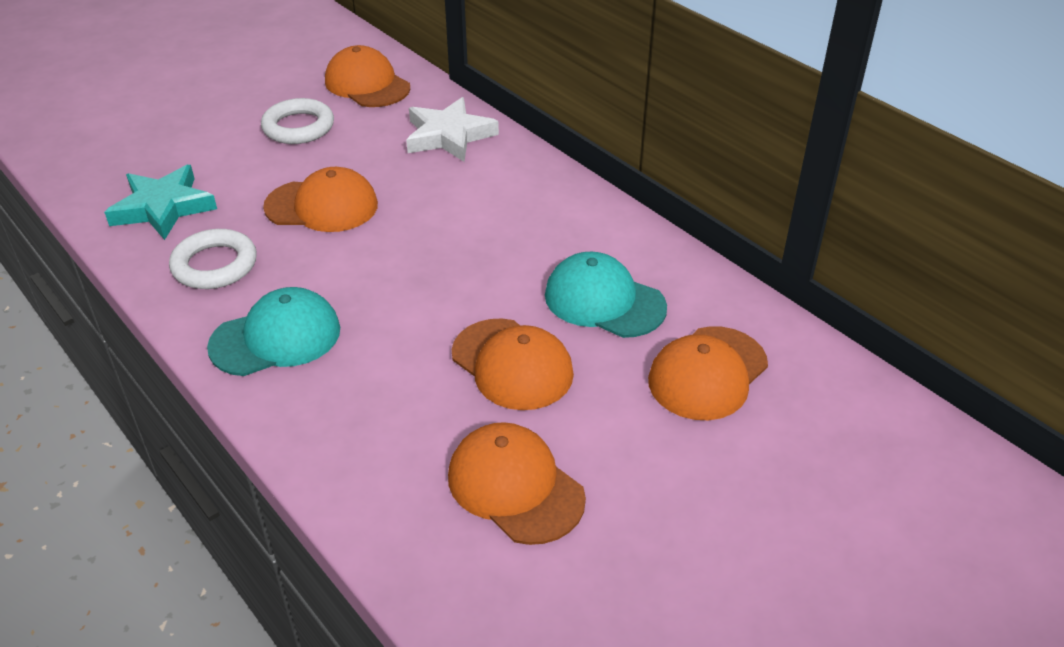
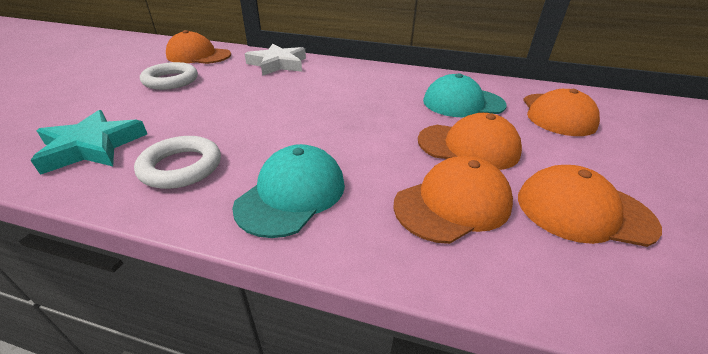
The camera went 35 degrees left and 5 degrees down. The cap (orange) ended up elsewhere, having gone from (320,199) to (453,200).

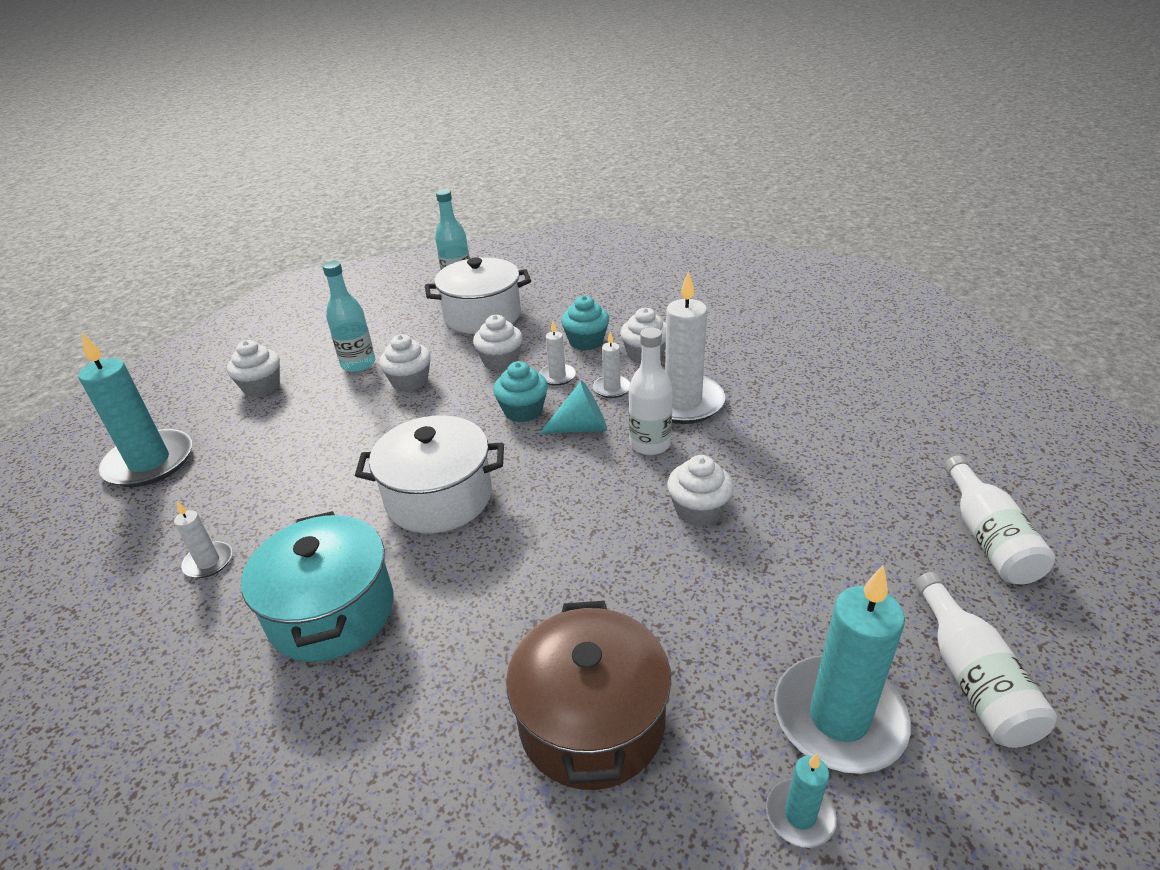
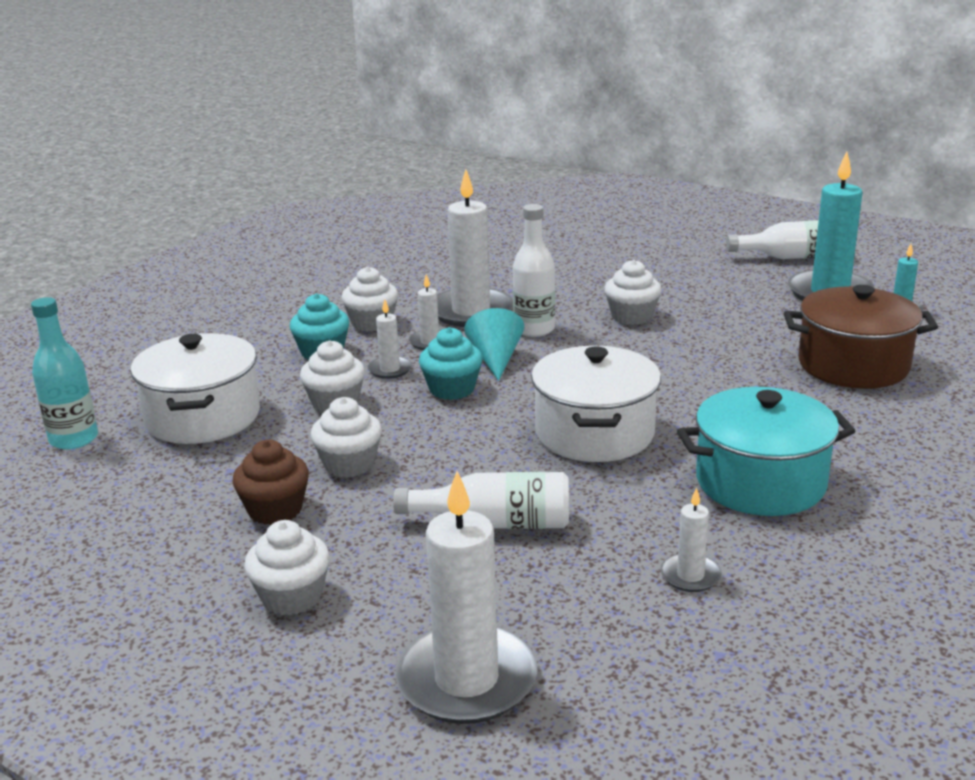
The camera went 85 degrees left and 10 degrees down. Where the bottle (turquoise) stood at (349,316), the cupcake (brown) came to stand at (270,482). The bottle (white) ended up elsewhere, having gone from (999,519) to (481,500). What was the candle (turquoise) at (135,409) turned into the candle (white) at (466,597).

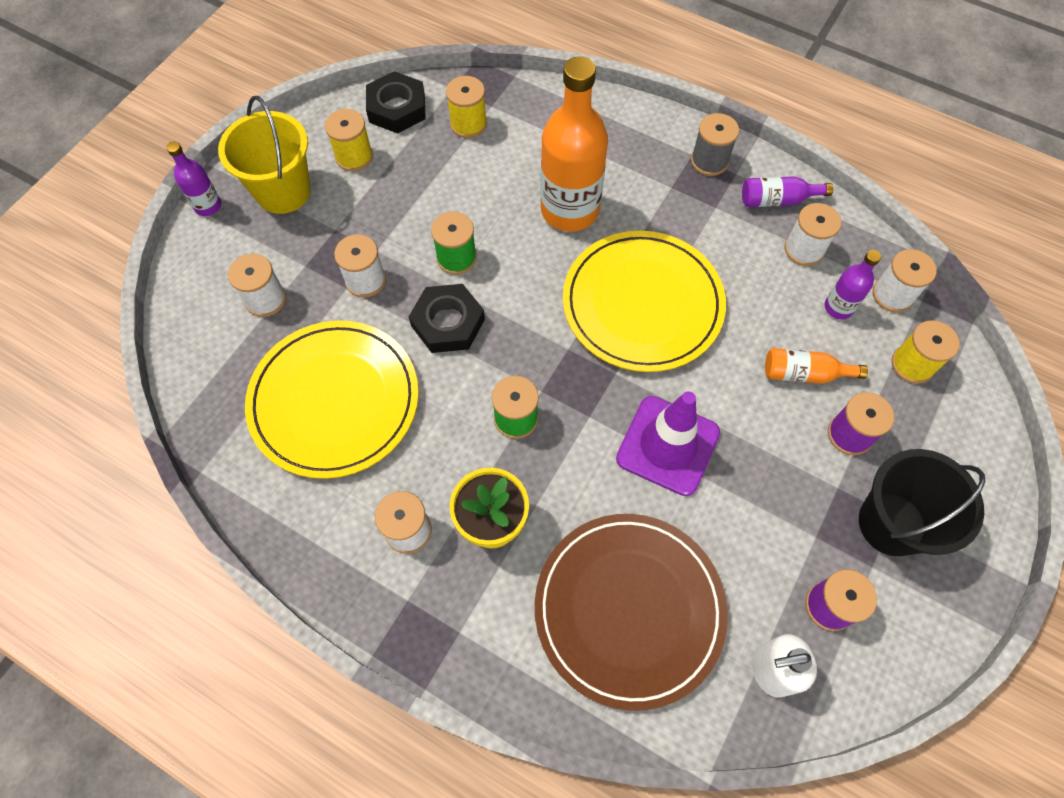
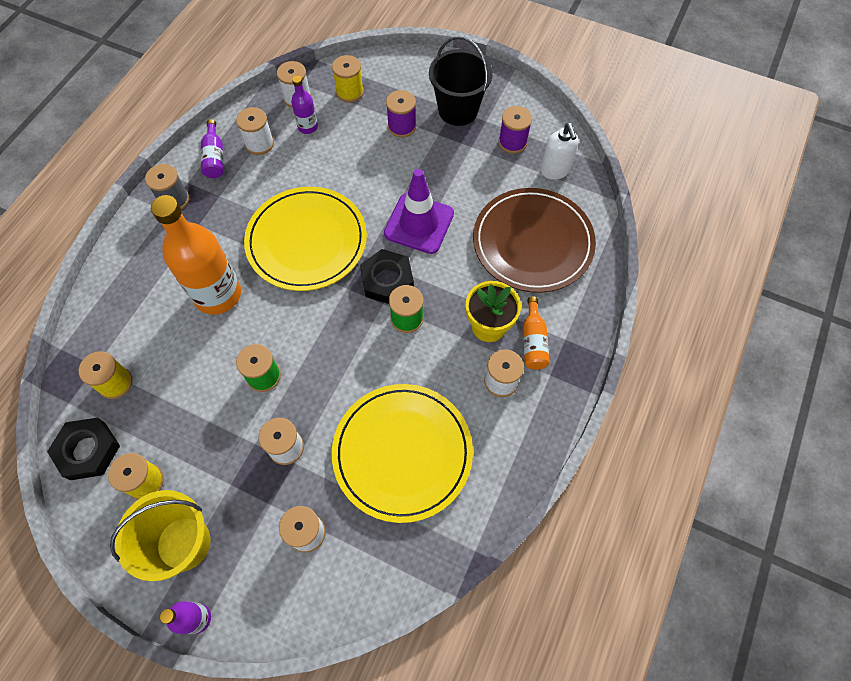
The camera went 95 degrees left and 0 degrees up. The nut (black) ended up elsewhere, having gone from (447,318) to (387,276). The bottle (orange) ended up elsewhere, having gone from (816,366) to (536,333).

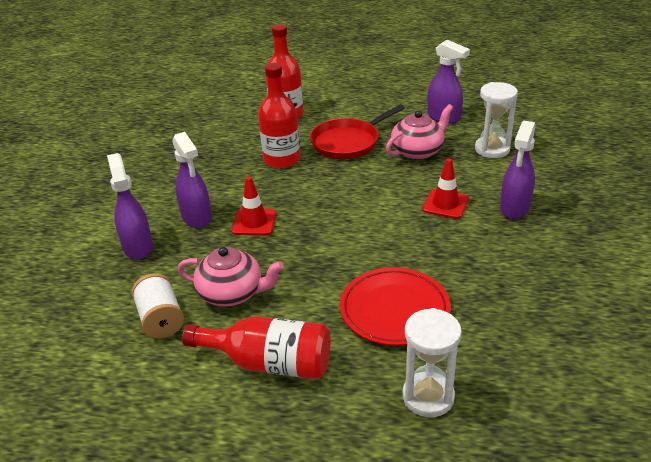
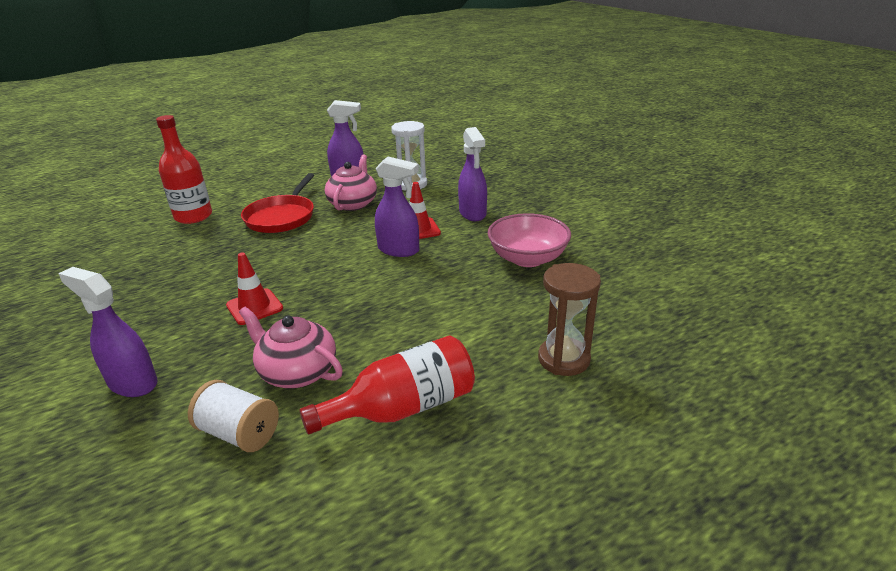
The camera went 40 degrees left and 5 degrees down. The teapot (pink) at (231,277) ended up facing another way, 120 degrees counterclockwise from before. The spray bottle (purple) ended up elsewhere, having gone from (192,180) to (397,207). The second view gained the bowl (pink) at (529,240). What was the hourglass (white) at (432,362) turned into the hourglass (brown) at (569,319). The second view lost the bottle (red) at (279,115). The second view lost the plate (red) at (395,306).

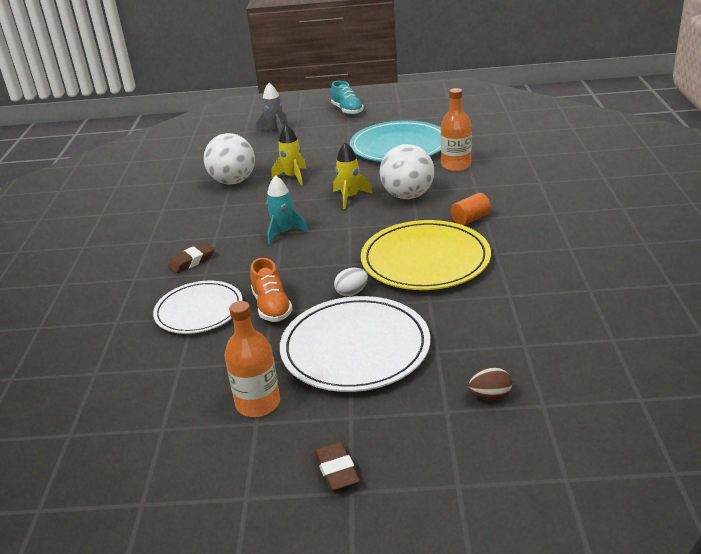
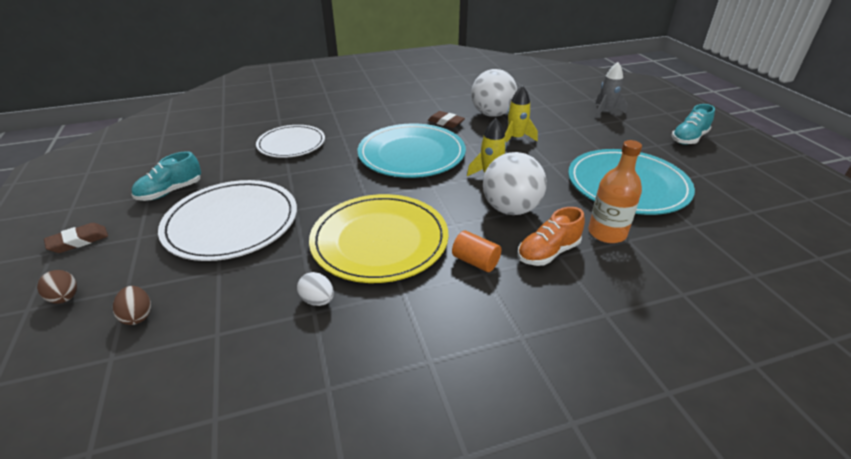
The camera went 70 degrees right and 5 degrees up. The second view gained the egg (brown) at (57,287). Where the bottle (orange) stood at (252,359), the shoe (turquoise) came to stand at (166,176). The egg (white) ended up elsewhere, having gone from (351,282) to (315,289). Where the rocket (turquoise) stood at (287,210), the plate (turquoise) came to stand at (412,151). The eraser (brown) ended up elsewhere, having gone from (191,258) to (446,119). The shoe (orange) ended up elsewhere, having gone from (271,290) to (551,236).

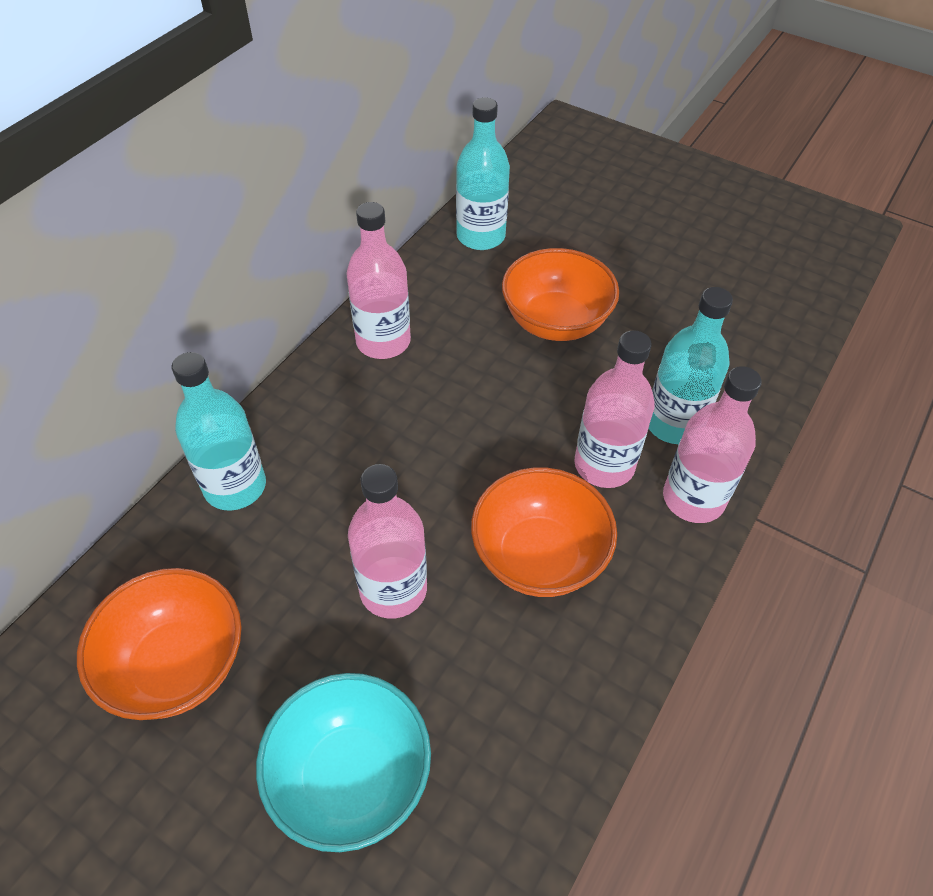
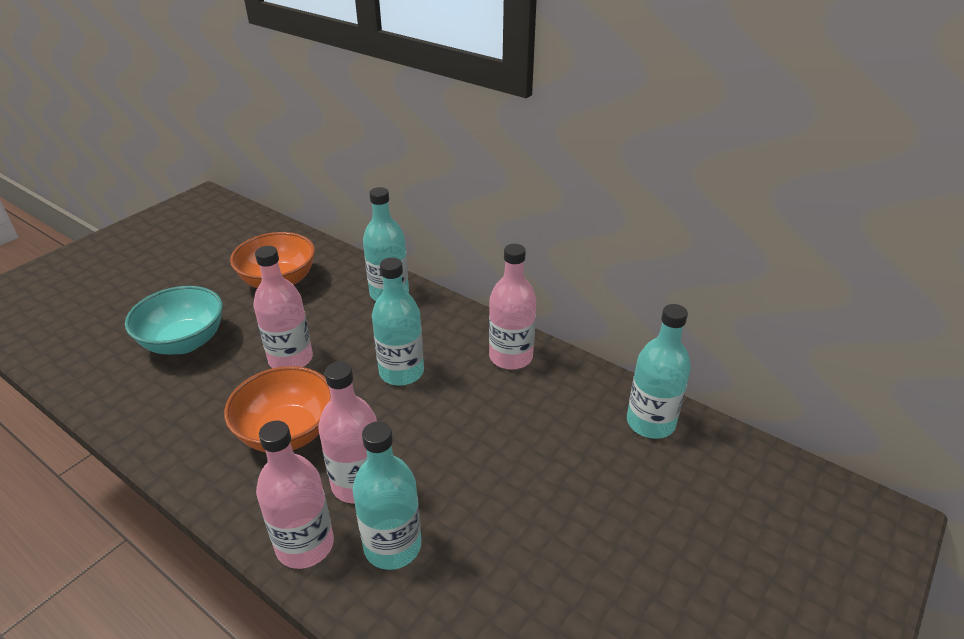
The camera went 95 degrees right and 15 degrees down. The second view gained the bottle (turquoise) at (398,322). The second view lost the bowl (orange) at (560,294).

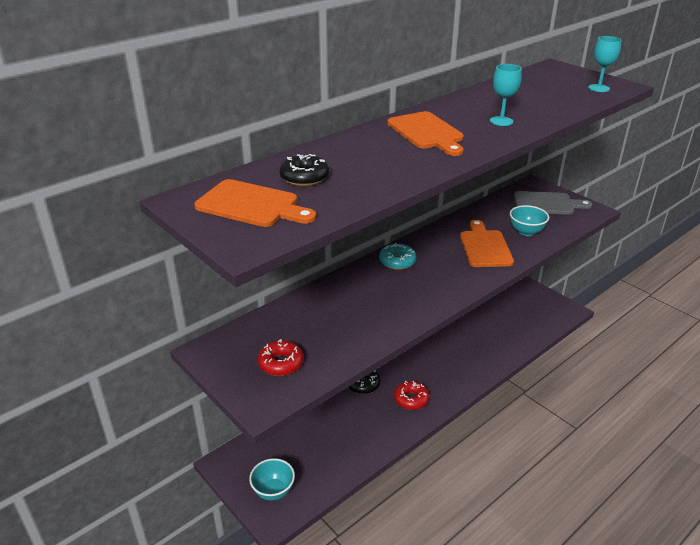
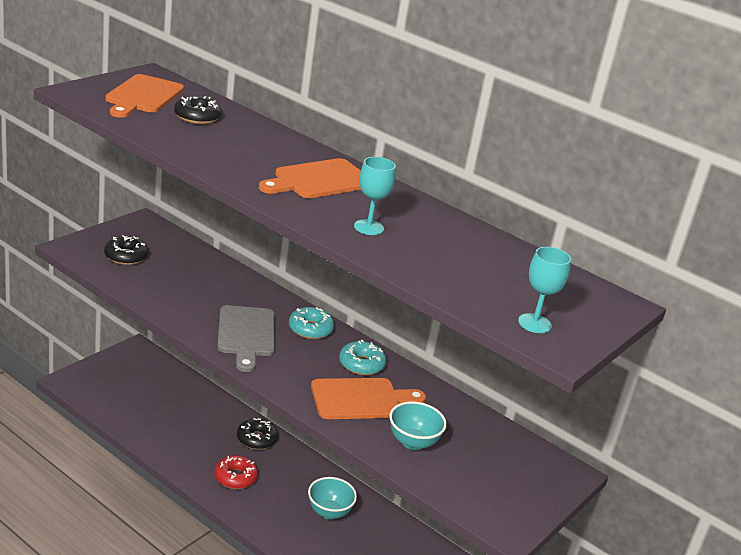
The camera went 75 degrees right and 5 degrees down. What was the donut (red) at (281,357) turned into the donut (black) at (126,250). The cutting board (grey) ended up elsewhere, having gone from (553,203) to (246,338). The bowl (turquoise) ended up elsewhere, having gone from (272,479) to (332,498). The second view gained the donut (turquoise) at (362,357).

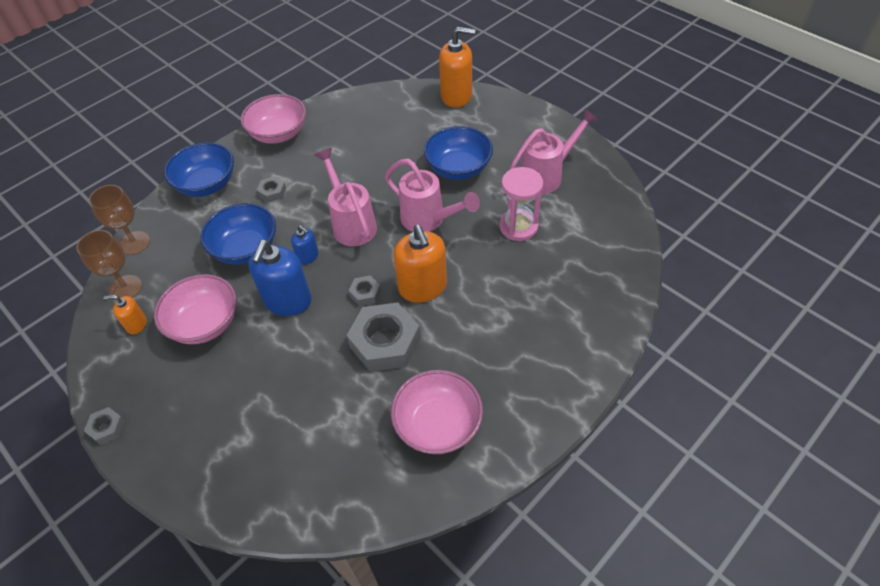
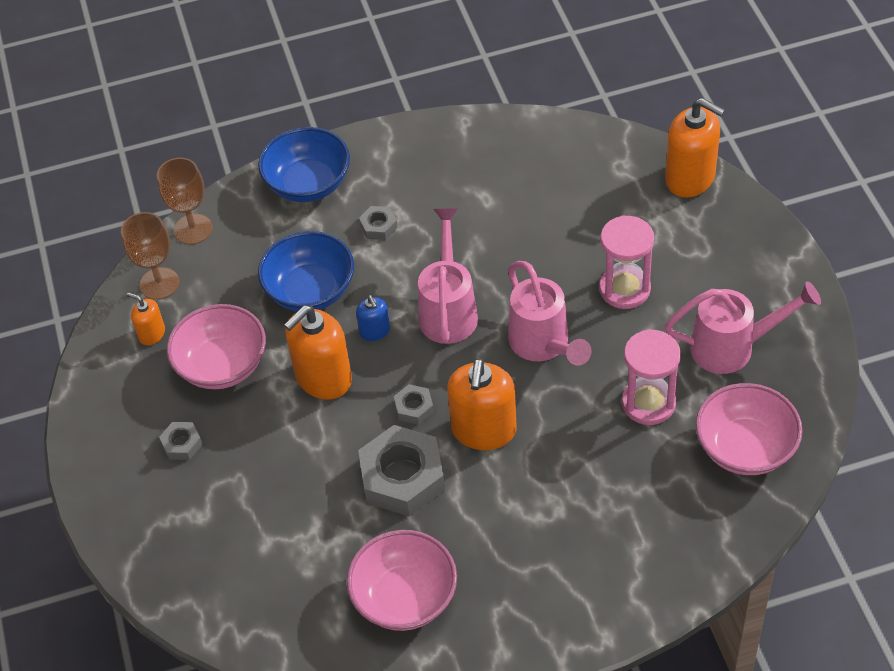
The camera went 30 degrees right and 0 degrees up. The nut (grey) ended up elsewhere, having gone from (104,426) to (181,441). What was the soap dispenser (blue) at (280,278) turned into the soap dispenser (orange) at (318,352). Where the bowl (blue) stood at (458,153), the hourglass (pink) came to stand at (626,262). The bowl (pink) ended up elsewhere, having gone from (273,119) to (749,429).

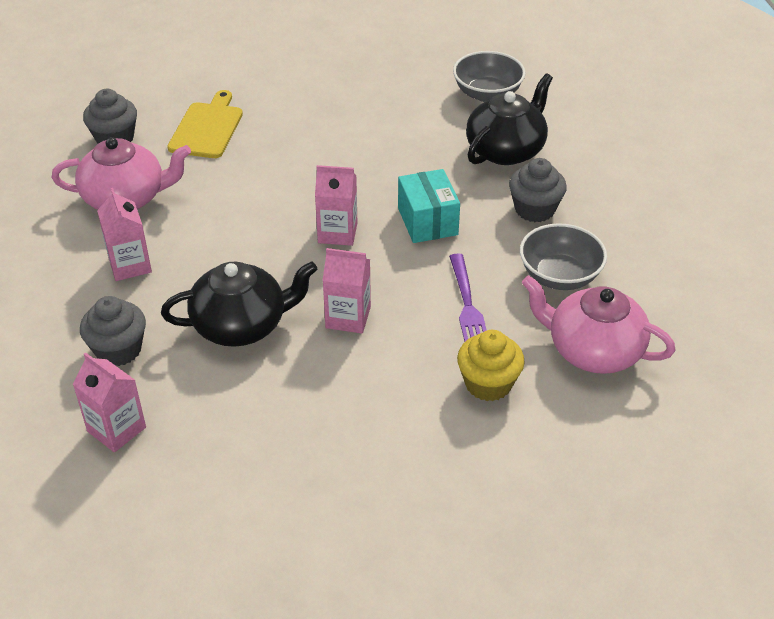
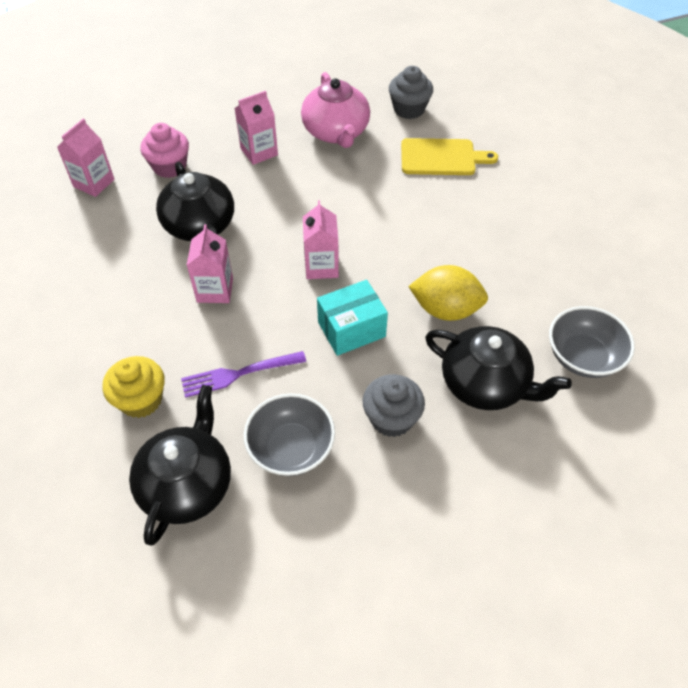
The camera went 80 degrees right and 10 degrees up. What was the teapot (pink) at (598,324) turned into the teapot (black) at (180,465). What was the cupcake (grey) at (113,331) turned into the cupcake (pink) at (165,150). The second view gained the lemon (yellow) at (448,293).

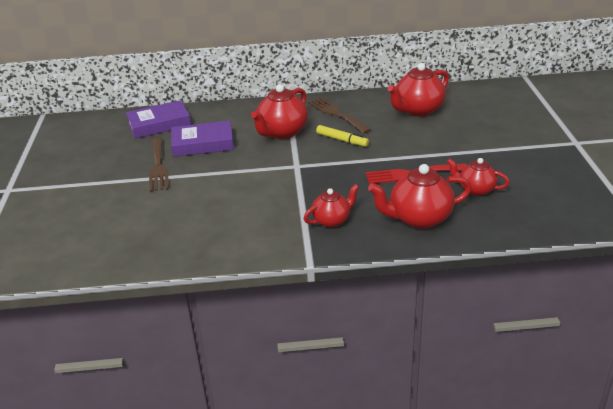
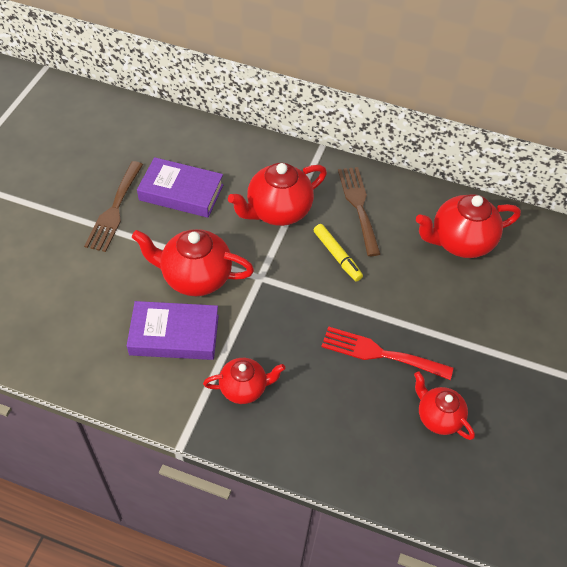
The camera went 20 degrees right and 20 degrees up. The book (purple) ended up elsewhere, having gone from (158,119) to (173,330). The teapot (red) ended up elsewhere, having gone from (420,196) to (193,262).

